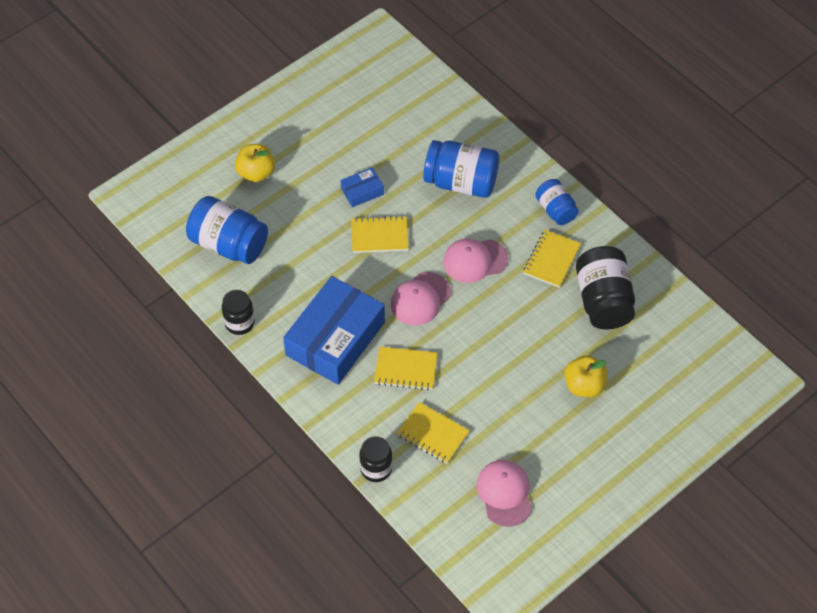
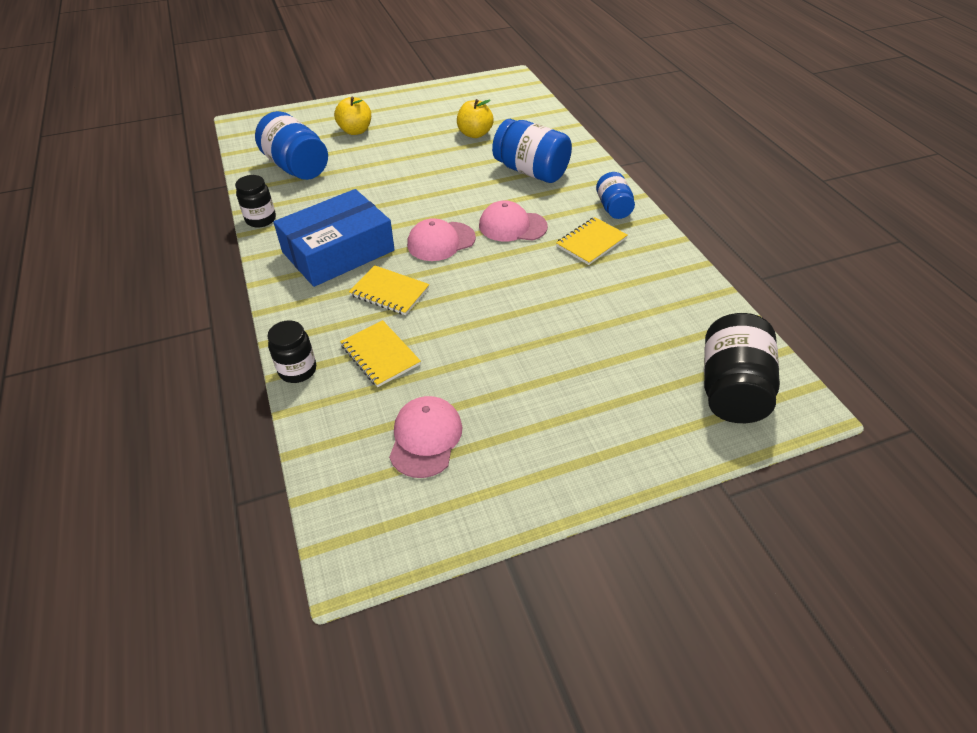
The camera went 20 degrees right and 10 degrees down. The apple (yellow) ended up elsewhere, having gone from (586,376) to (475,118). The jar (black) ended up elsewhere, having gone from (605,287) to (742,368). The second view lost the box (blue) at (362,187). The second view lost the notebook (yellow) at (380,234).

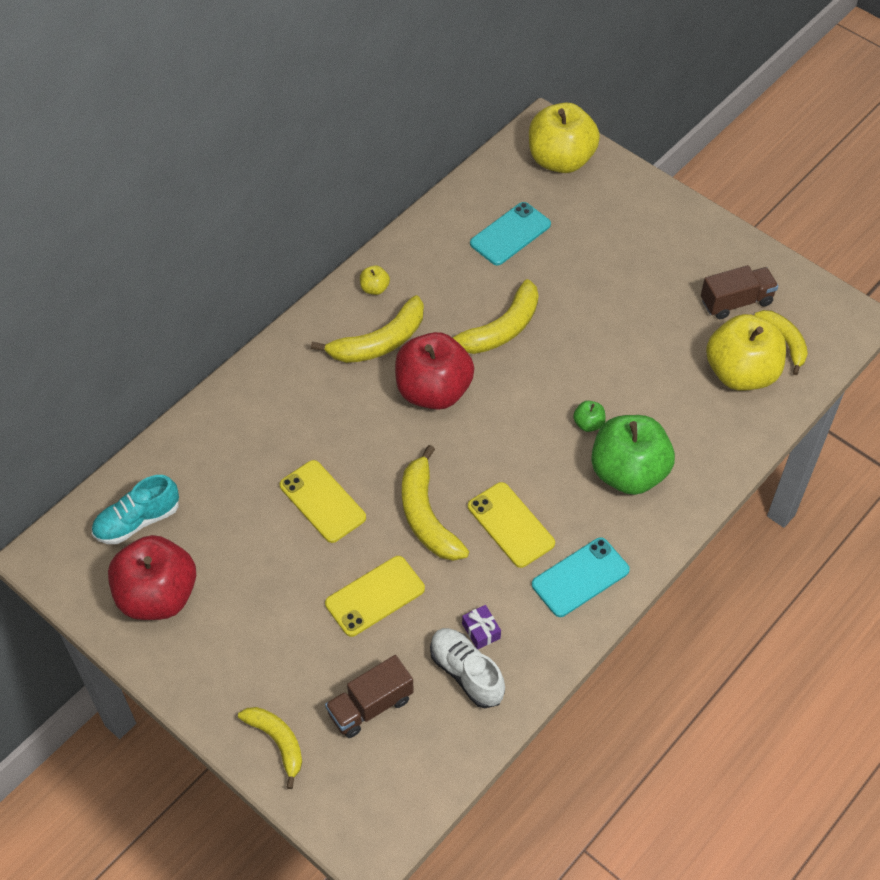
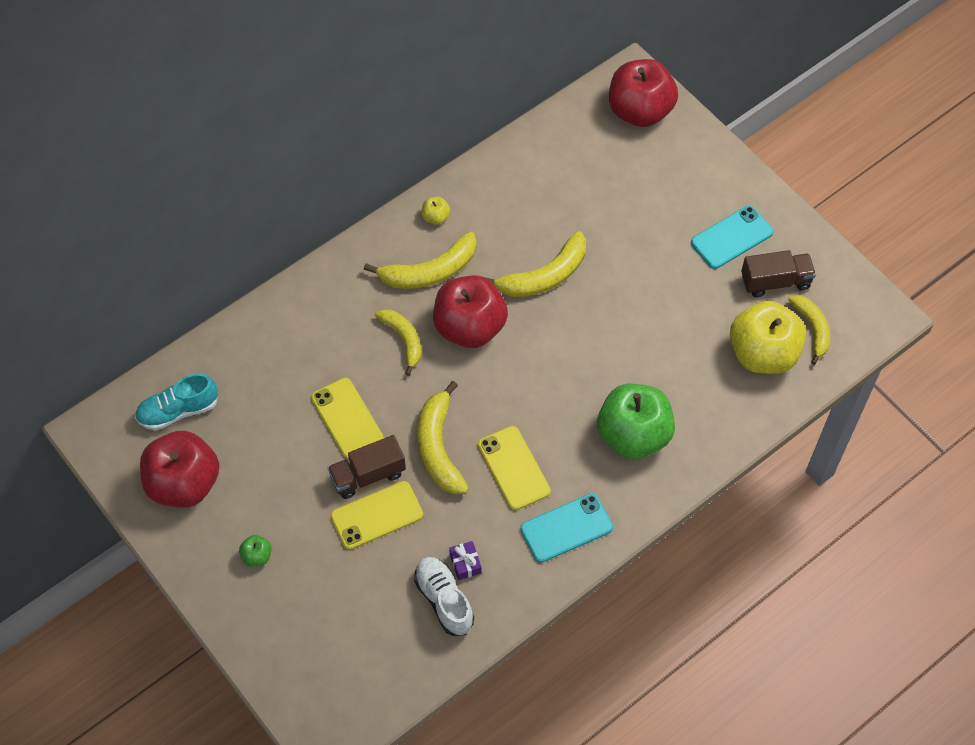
The camera went 10 degrees right and 5 degrees up. The apple (green) ended up elsewhere, having gone from (589,416) to (255,551). The truck (brown) ended up elsewhere, having gone from (369,696) to (367,467). The banana (yellow) ended up elsewhere, having gone from (270,748) to (398,342). What was the apple (yellow) at (564,137) turned into the apple (red) at (643,93). The phone (turquoise) ended up elsewhere, having gone from (510,233) to (732,237).

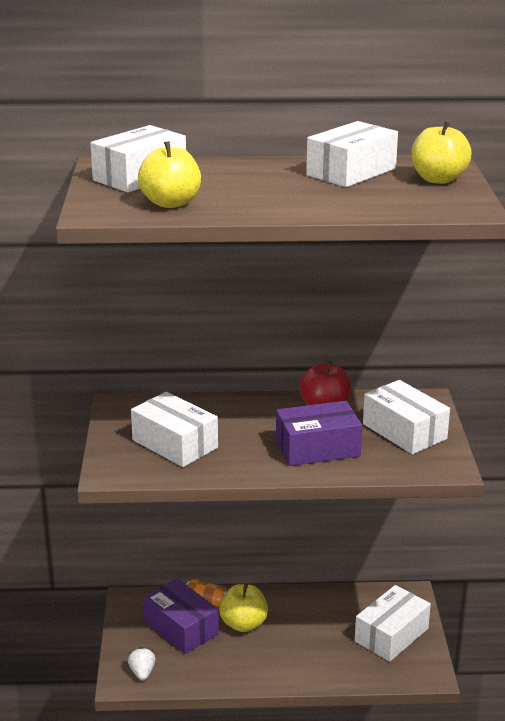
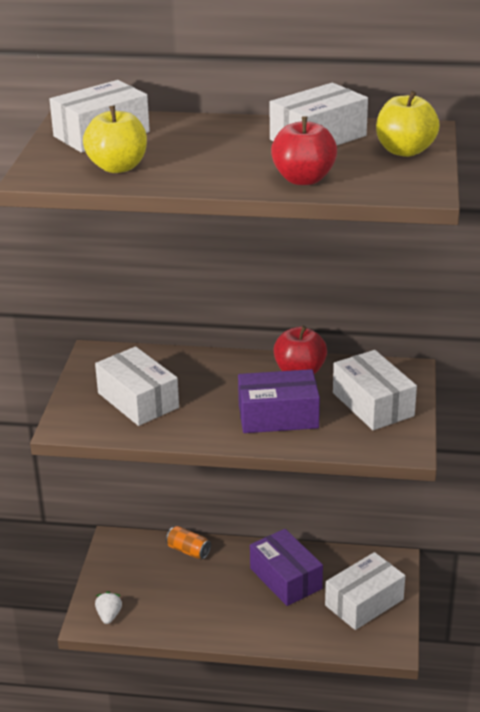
The camera went 10 degrees right and 5 degrees up. The box (purple) ended up elsewhere, having gone from (181,616) to (286,567). The second view gained the apple (red) at (304,150). The second view lost the apple (yellow) at (243,608).

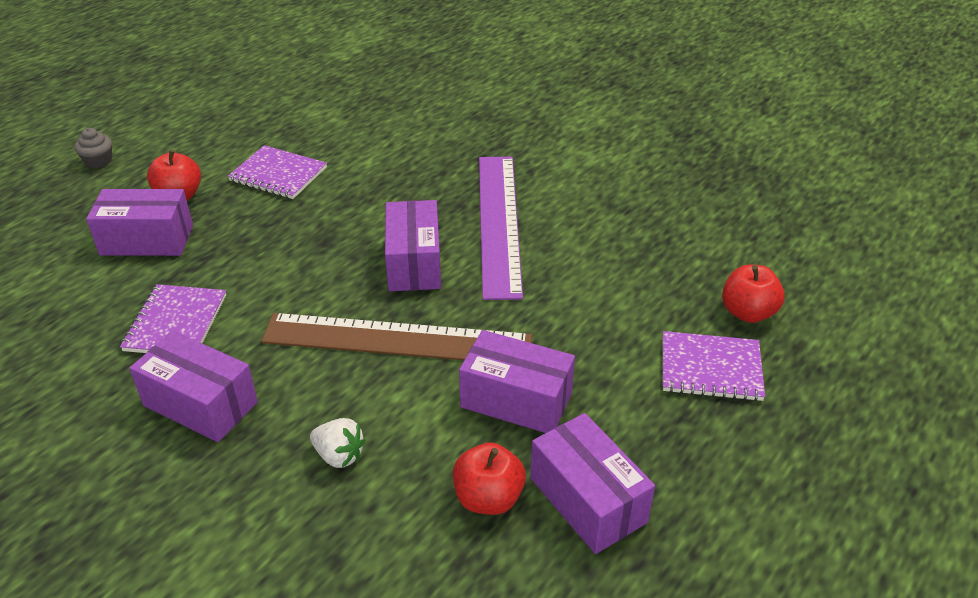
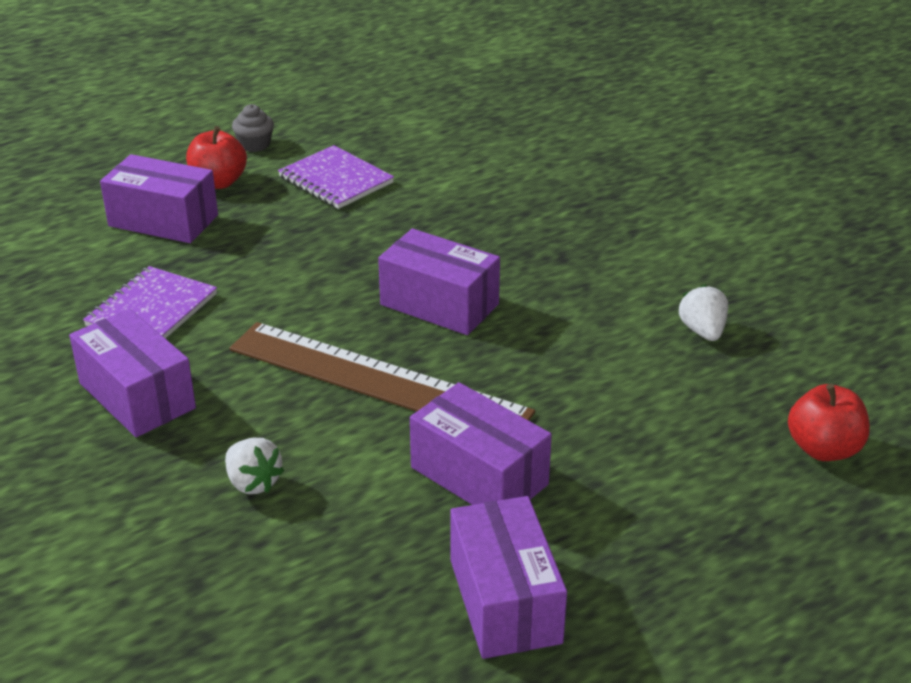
The camera went 20 degrees right and 5 degrees down. The cupcake (grey) ended up elsewhere, having gone from (93,148) to (253,128). The box (purple) at (413,245) ended up facing another way, 75 degrees counterclockwise from before. The second view gained the strawberry (white) at (703,313). The second view lost the apple (red) at (489,479). The second view lost the ruler (purple) at (501,228). The second view lost the notebook (purple) at (714,366).

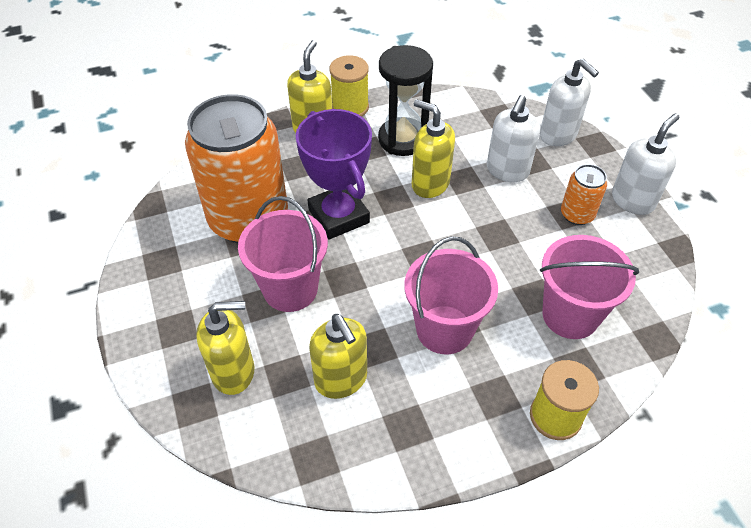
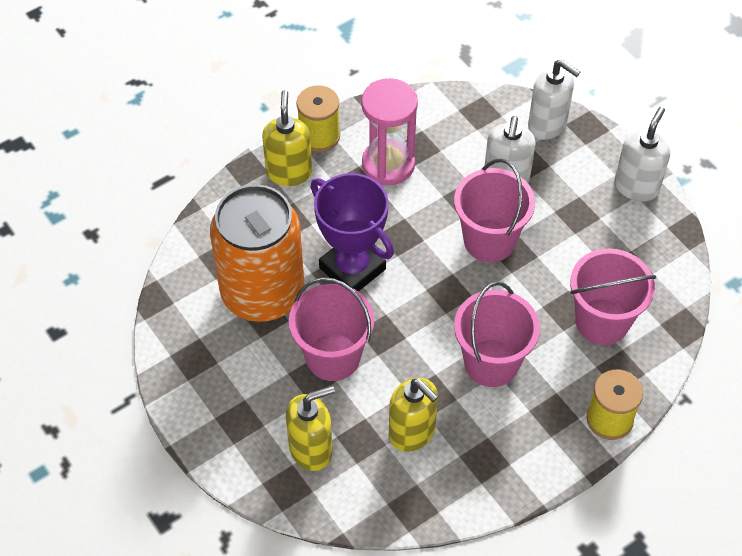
The camera went 15 degrees left and 5 degrees up. What was the hourglass (black) at (405,100) turned into the hourglass (pink) at (389,131). The second view gained the bucket (pink) at (494,210). The second view lost the soap dispenser (yellow) at (433,148). The second view lost the can (orange) at (584,194).

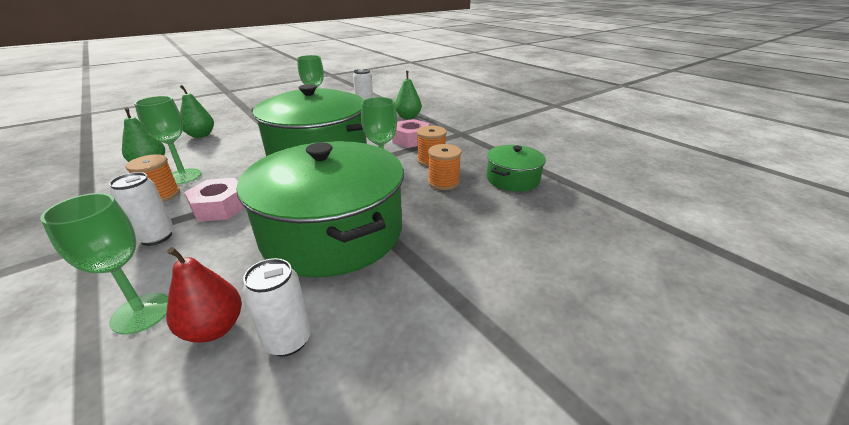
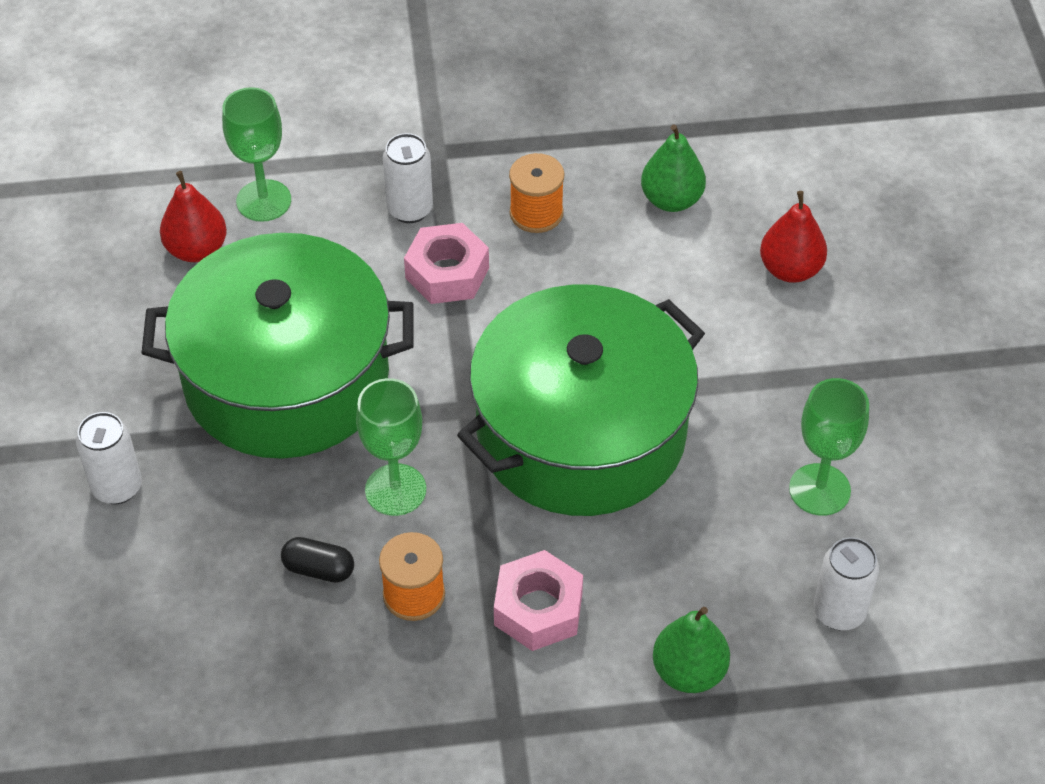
The camera went 120 degrees right and 20 degrees up. The can (white) ended up elsewhere, having gone from (277,307) to (109,458). Where the spool (orange) stood at (444,167), the capsule (black) came to stand at (317,560). What was the pear (green) at (197,111) turned into the pear (red) at (793,237). The second view lost the goblet (green) at (167,140). The second view lost the pot (green) at (516,168).

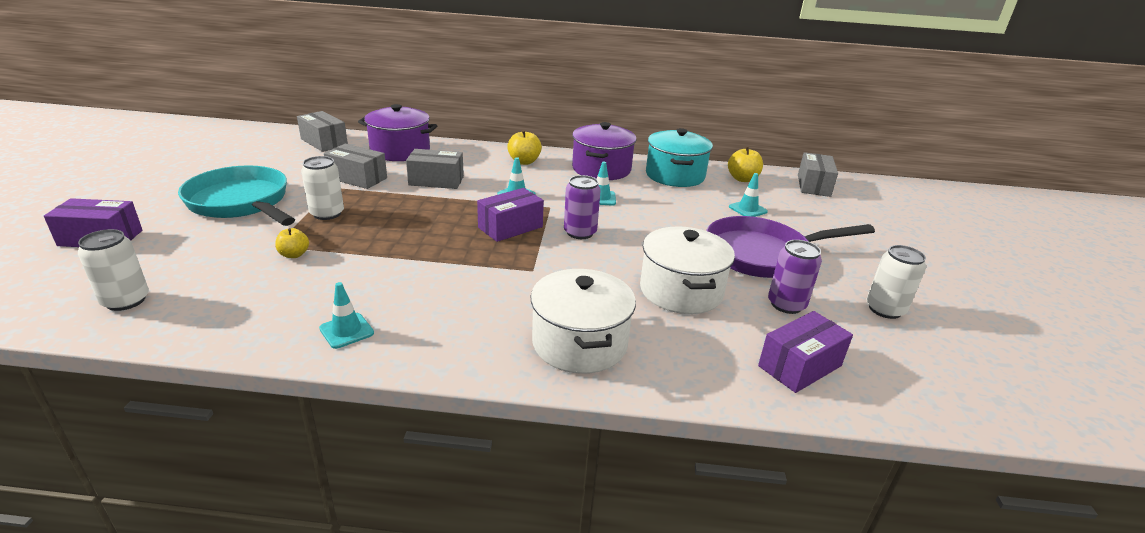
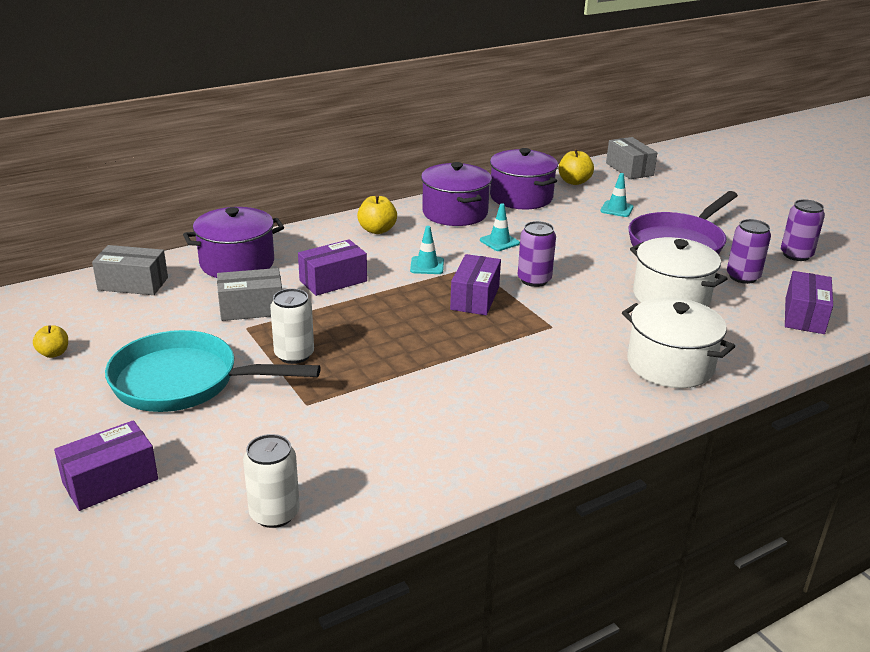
The camera went 35 degrees left and 0 degrees up. The apple (yellow) ended up elsewhere, having gone from (292,243) to (50,341). What was the box (grey) at (435,169) turned into the box (purple) at (332,267). What was the pot (turquoise) at (679,157) turned into the pot (purple) at (524,178). What was the can (white) at (896,282) turned into the can (purple) at (803,230). The second view lost the traffic cone (turquoise) at (346,315).

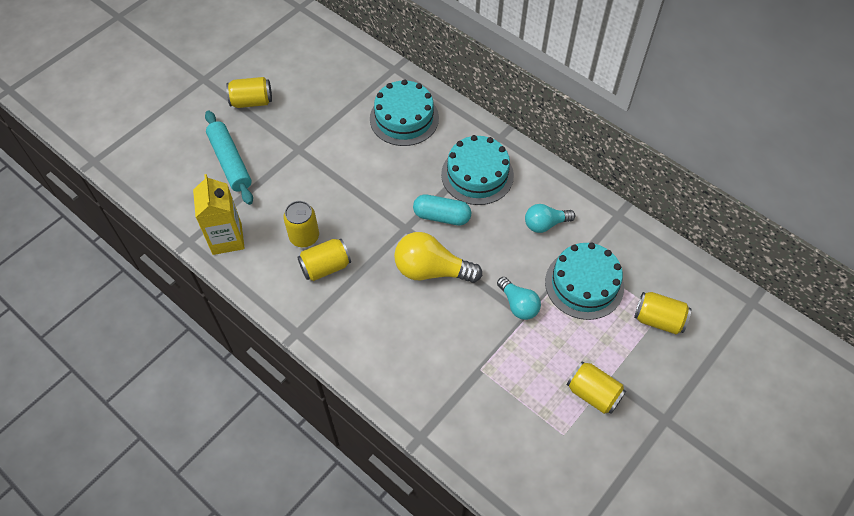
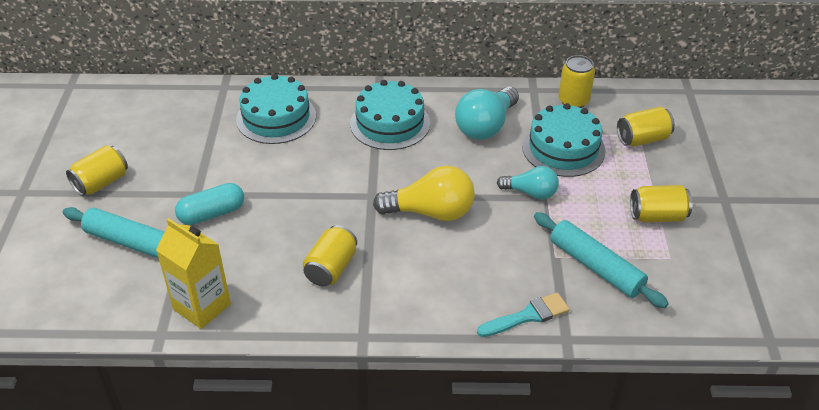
The camera went 40 degrees left and 15 degrees down. The capsule (turquoise) ended up elsewhere, having gone from (442,209) to (209,204). The light bulb (yellow) at (438,257) ended up facing another way, 150 degrees counterclockwise from before. The size of the light bulb (turquoise) at (550,218) changed by a factor of 1.60. The second view gained the brush (turquoise) at (523,315). The second view gained the rolling pin (turquoise) at (601,260). The can (yellow) ended up elsewhere, having gone from (301,224) to (577,81).

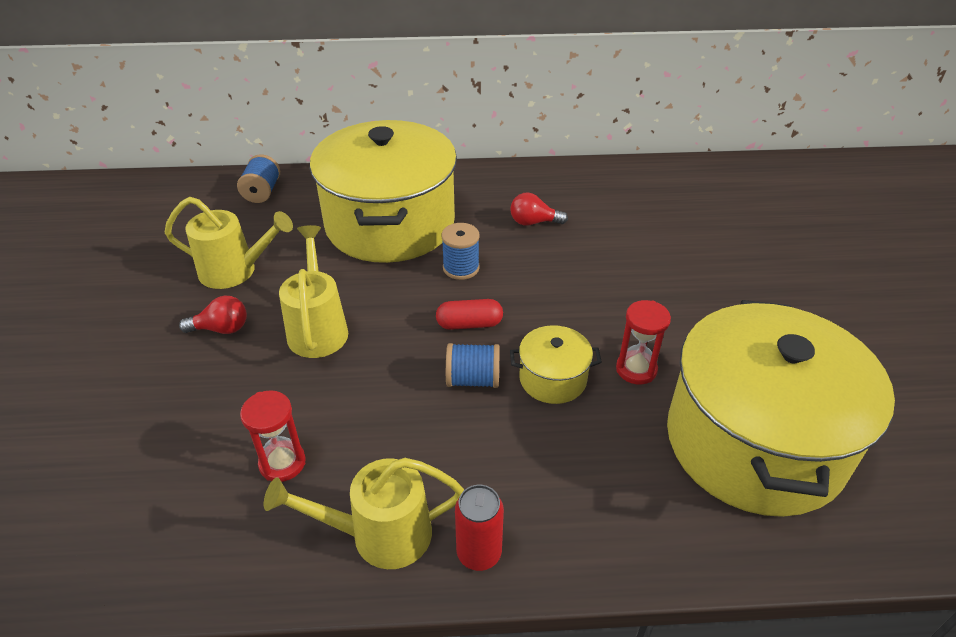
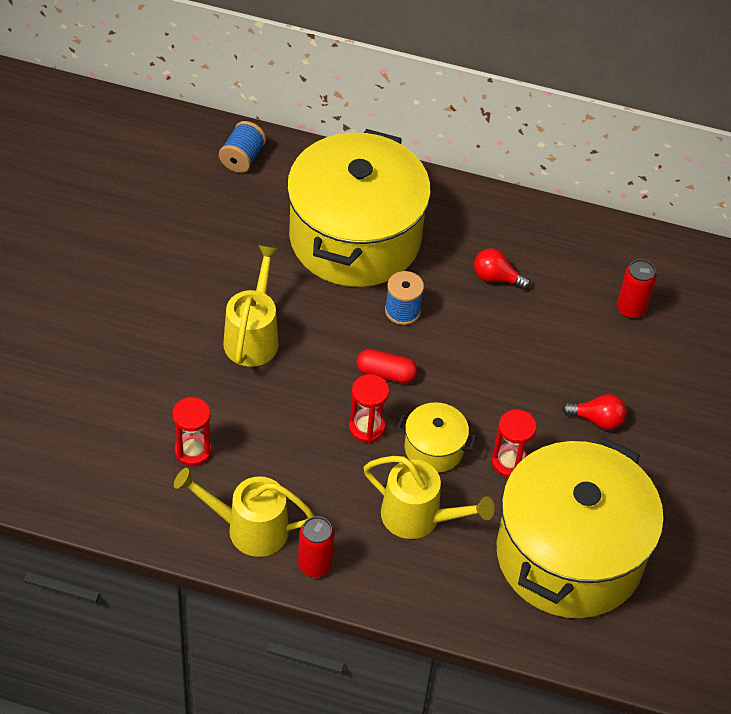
The camera went 15 degrees right and 10 degrees up. Where the spool (blue) stood at (473,365), the hourglass (red) came to stand at (369,408). The watering can (yellow) ended up elsewhere, having gone from (229,243) to (429,497). The light bulb (red) ended up elsewhere, having gone from (213,315) to (594,412). The second view gained the can (red) at (637,289).

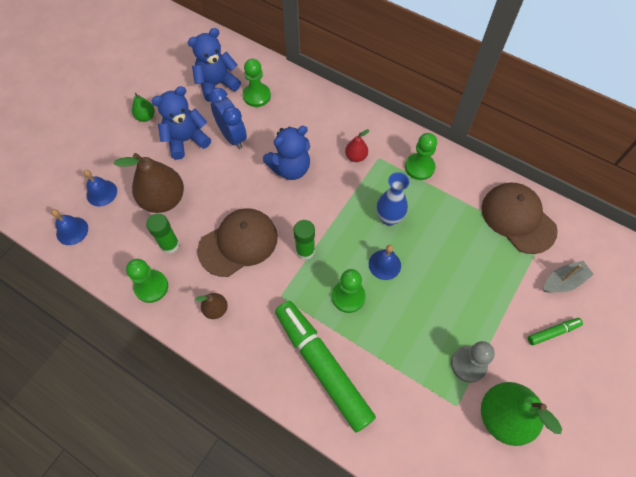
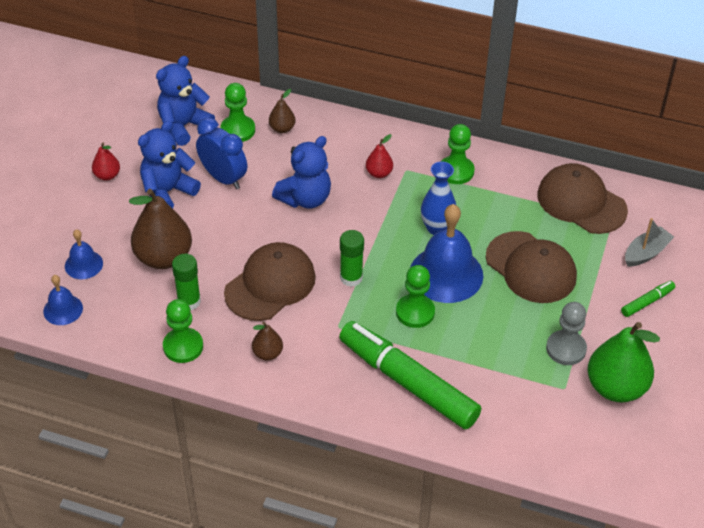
The camera went 15 degrees left and 15 degrees down. What was the pear (green) at (143,107) turned into the pear (red) at (106,162). The second view gained the pear (brown) at (282,111). The size of the bell (blue) at (385,262) changed by a factor of 1.94. The second view gained the cap (brown) at (531,267).

